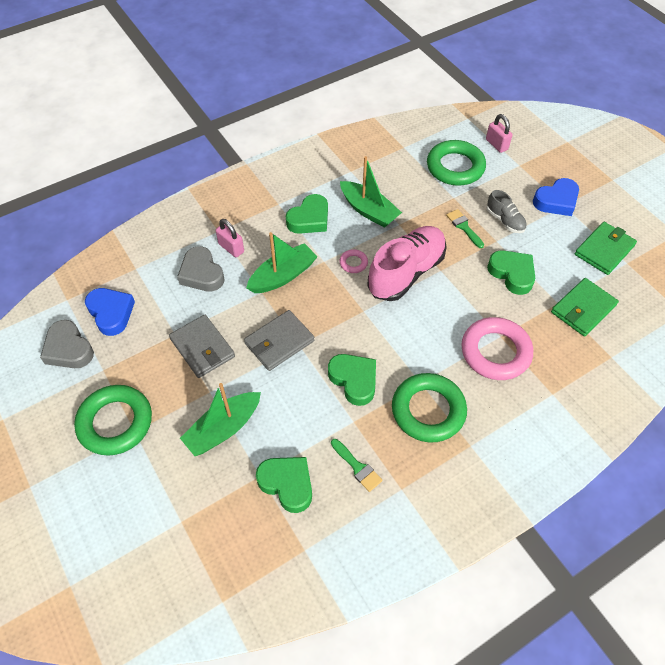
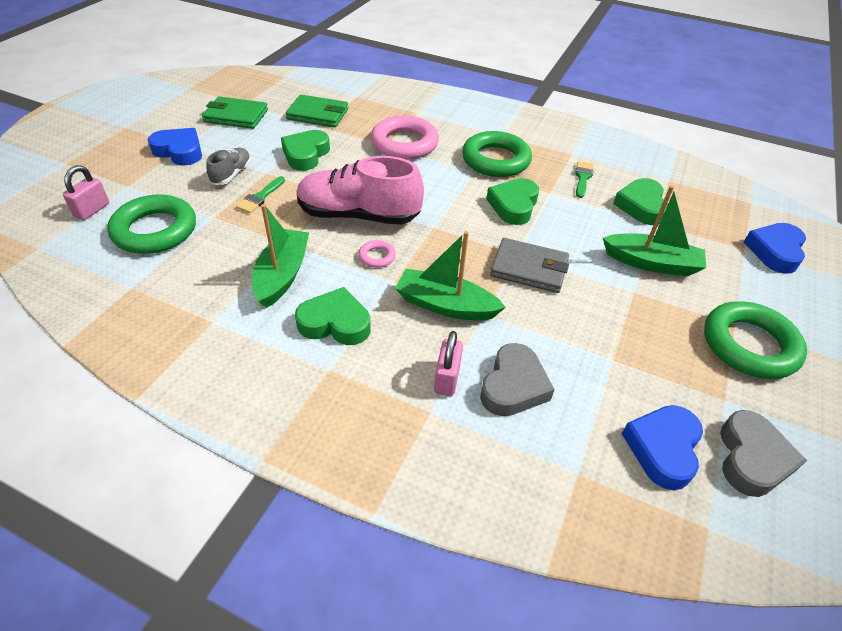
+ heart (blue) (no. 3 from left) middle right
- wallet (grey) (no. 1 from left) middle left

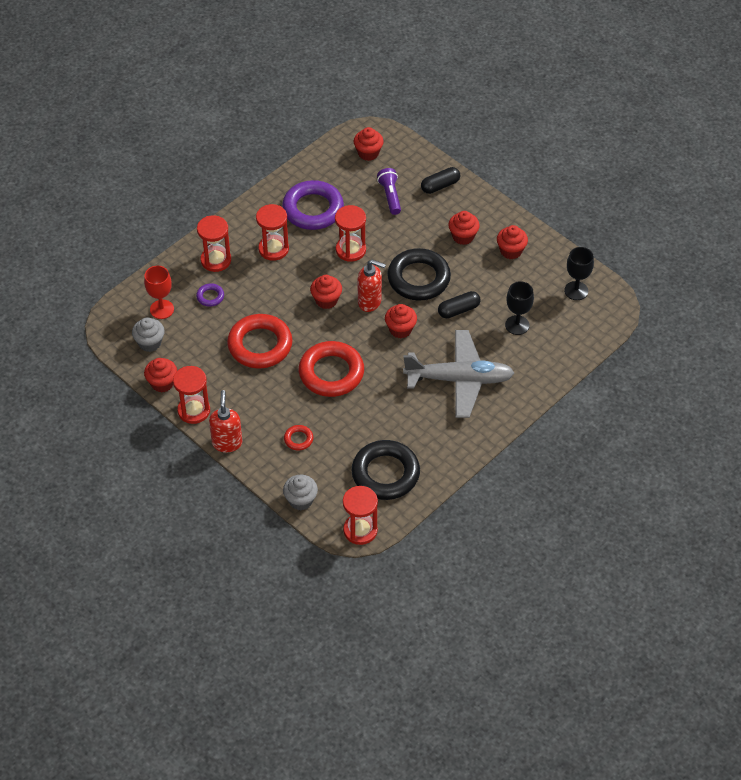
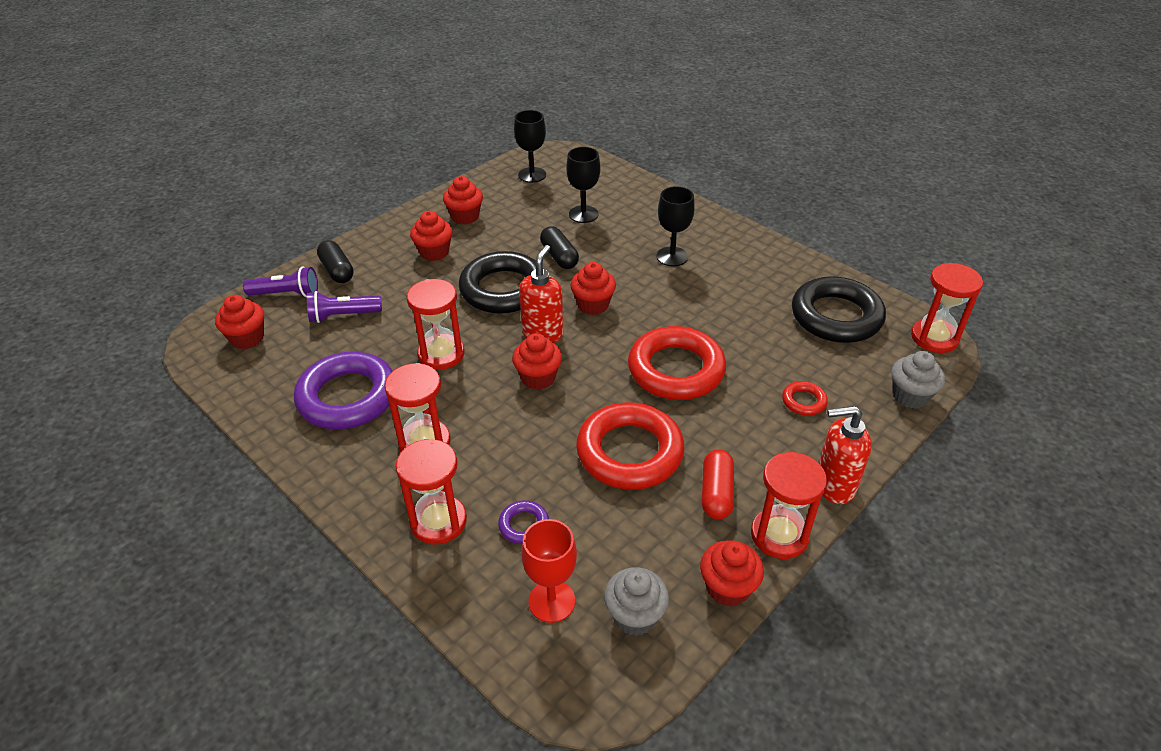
+ flashlight (purple) (no. 1 from left) middle left
~ plane (grey) centre to goblet (black) (no. 3 from left) top centre
+ capsule (red) centre

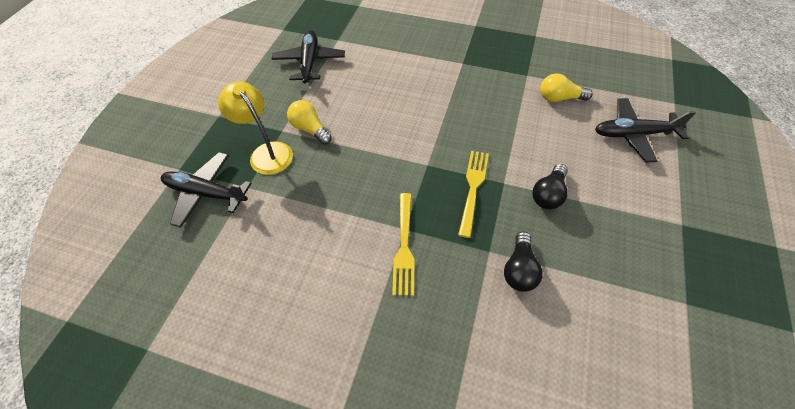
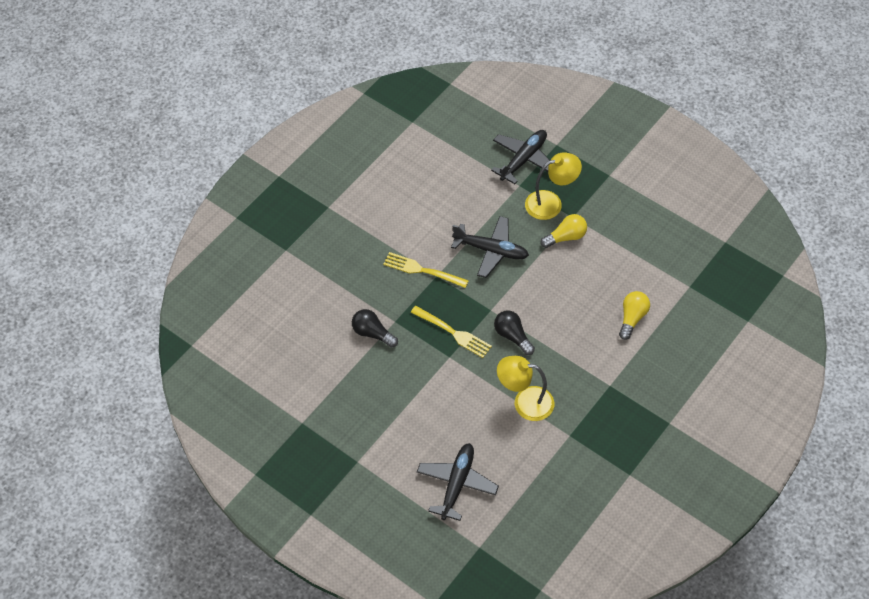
~ plane (black) (no. 2 from left) top centre to centre
~ light bulb (black) (no. 2 from left) middle right to centre
+ lamp (yellow) (no. 1 from left) centre
~ light bulb (yellow) (no. 2 from left) top right to middle right

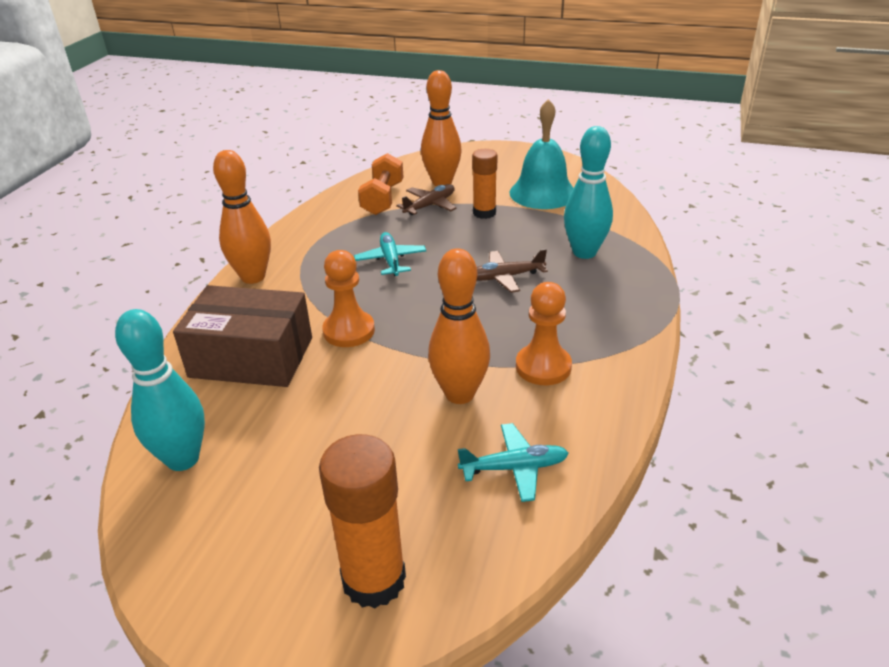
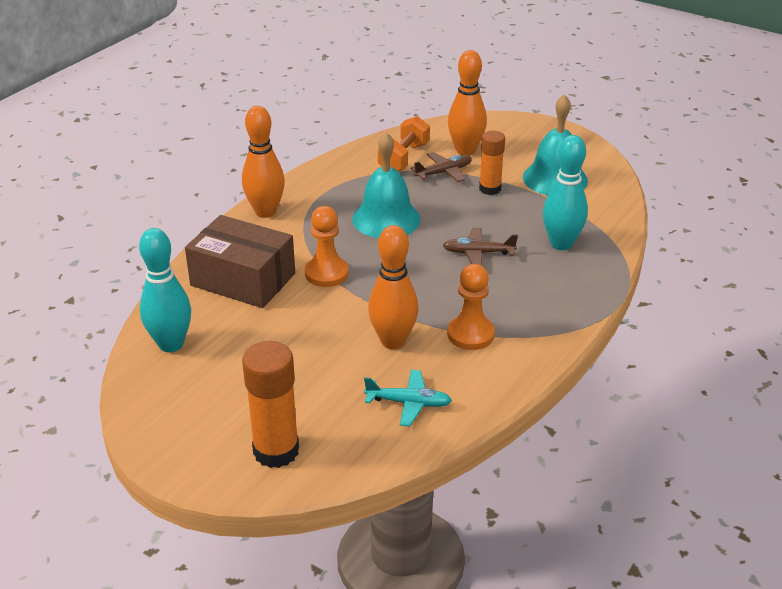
~ plane (turquoise) (no. 1 from left) centre to bell (turquoise) (no. 1 from left) top centre

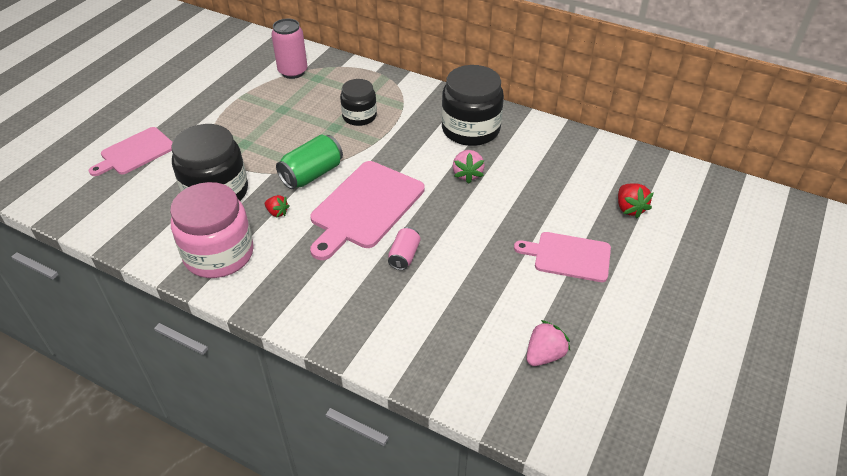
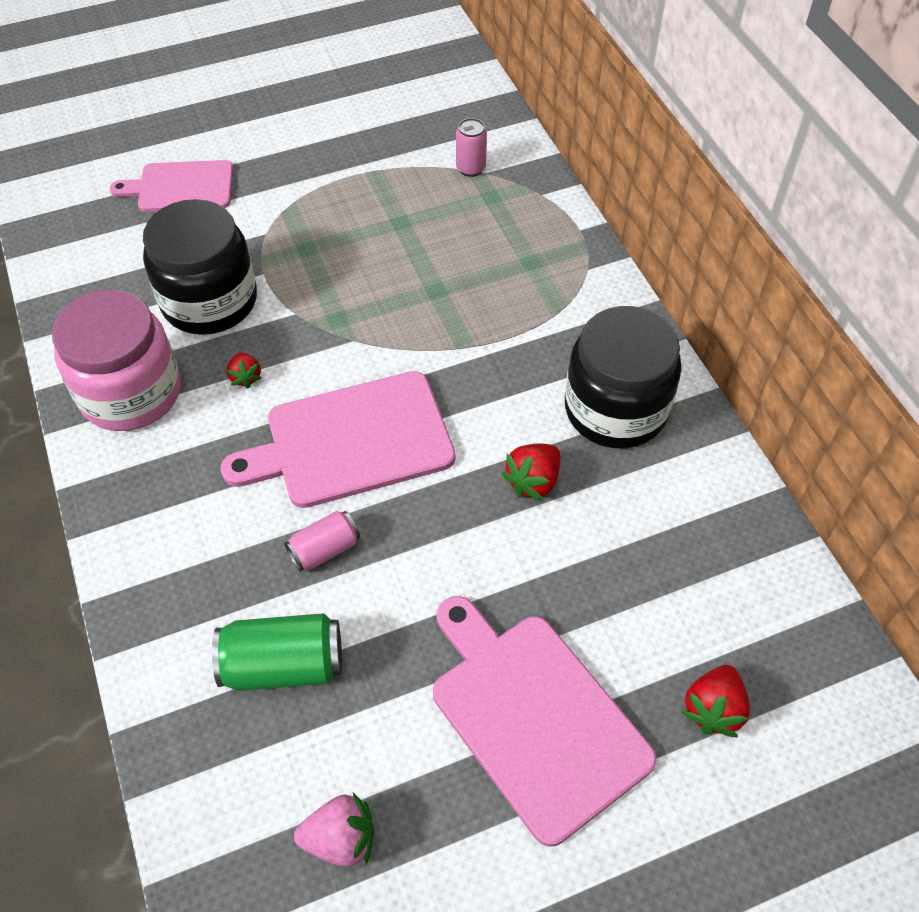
~ can (green) centre to bottom left
~ cutting board (pink) (no. 3 from left) centre = bottom centre x1.56
~ can (pink) (no. 1 from left in the first image) top centre = top centre x0.61
~ strawberry (pink) (no. 1 from left) centre to strawberry (red) (no. 2 from left) centre
- jar (black) (no. 2 from left) top centre

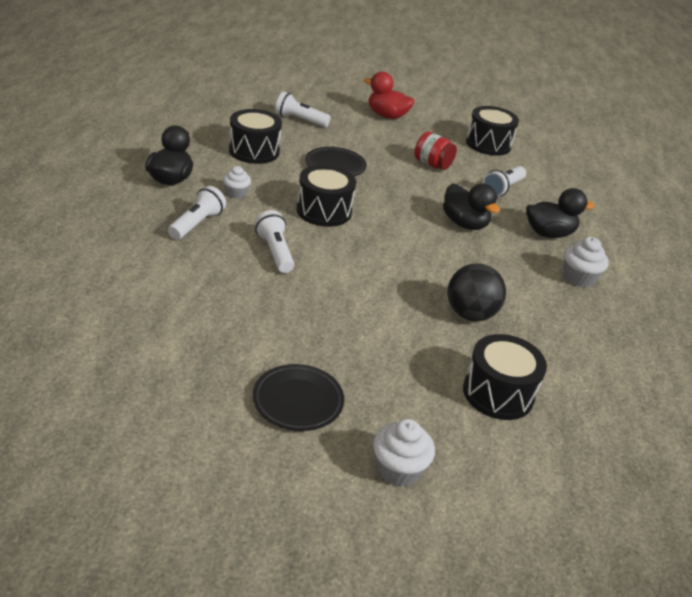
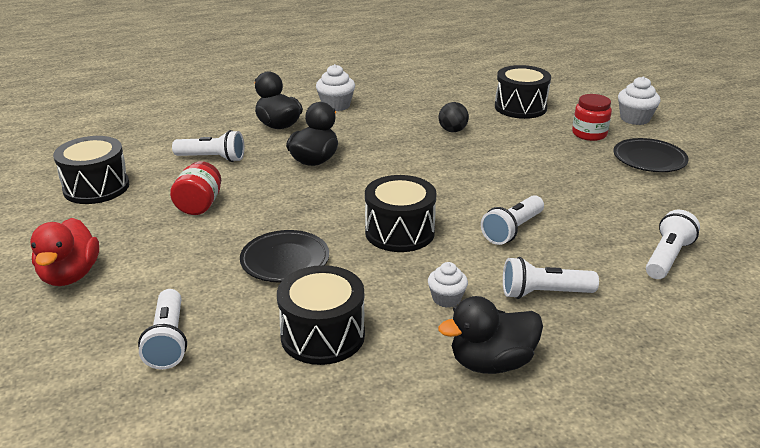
~ ball (black) middle right = top centre x0.61
+ jar (red) (no. 2 from left) top right
+ flashlight (white) (no. 5 from left) middle right

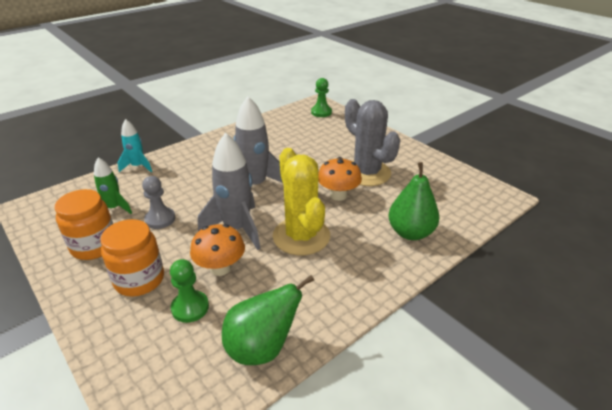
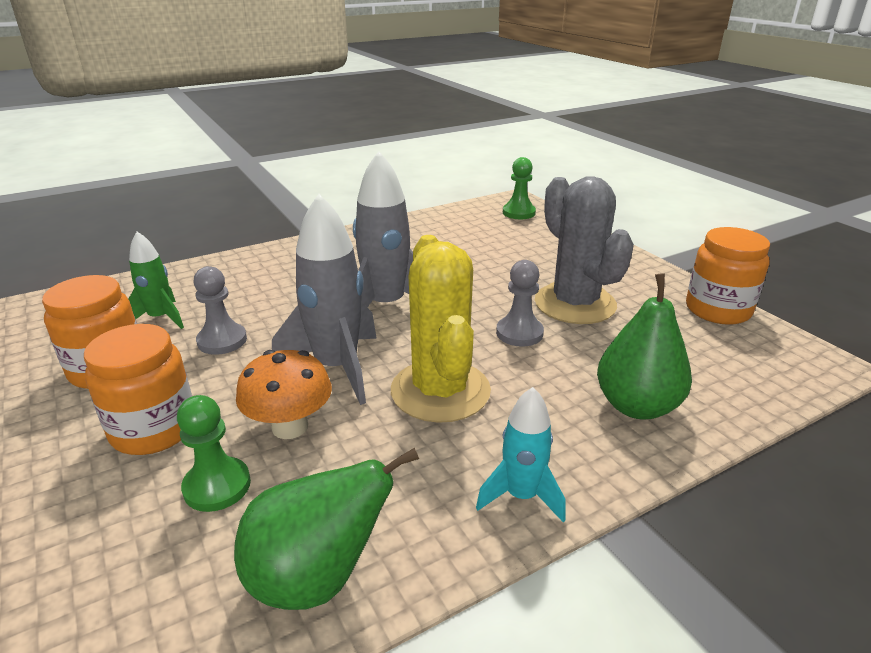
~ rocket (turquoise) middle left to bottom centre
~ mushroom (orange) (no. 2 from left) centre to pawn (grey) (no. 2 from left) centre
+ jar (orange) (no. 3 from left) middle right

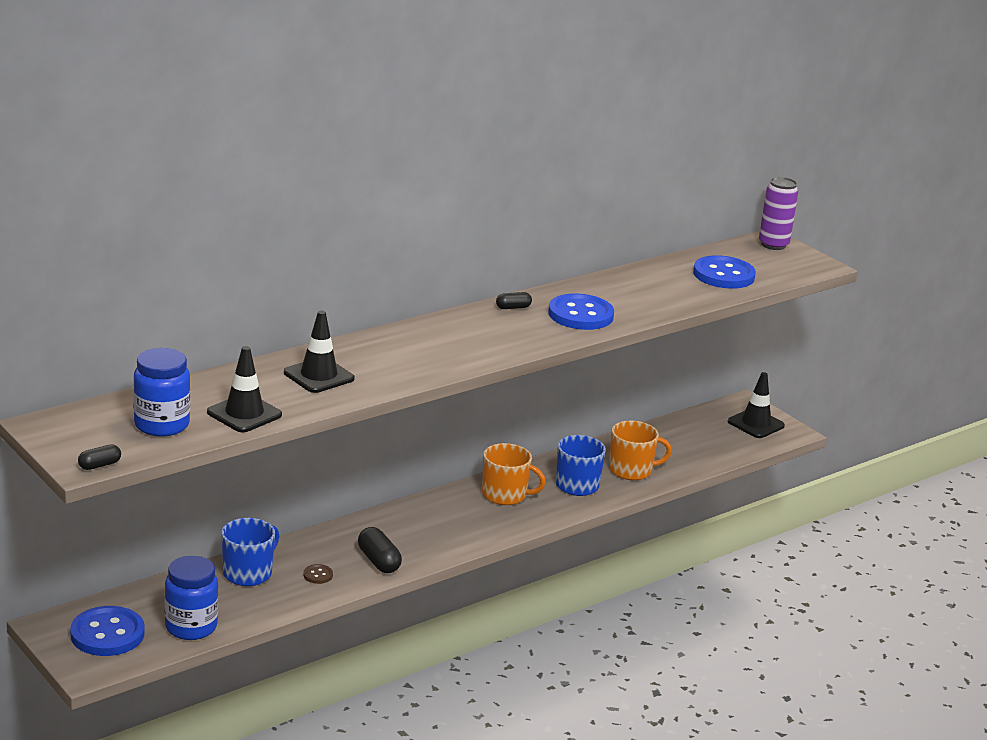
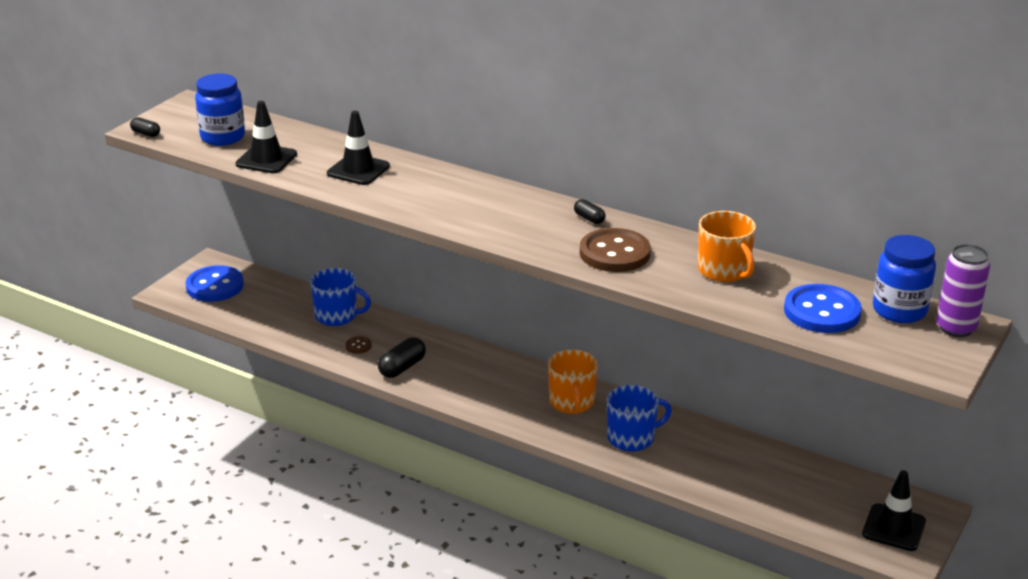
~ button (blue) (no. 2 from left) centre to button (brown) (no. 2 from left) centre
~ mug (orange) (no. 2 from left) centre to middle right
~ jar (blue) (no. 2 from left) bottom left to middle right

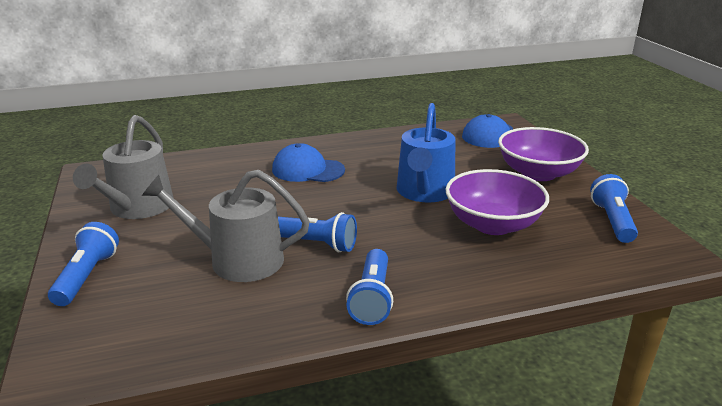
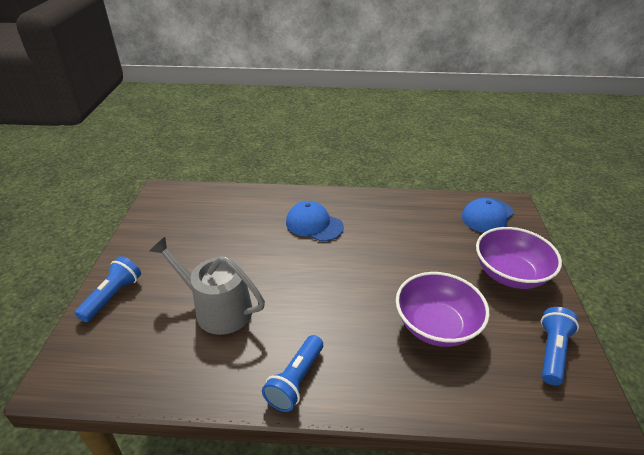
- watering can (grey) (no. 1 from left) middle left
- flashlight (blue) (no. 2 from left) centre
- watering can (blue) centre

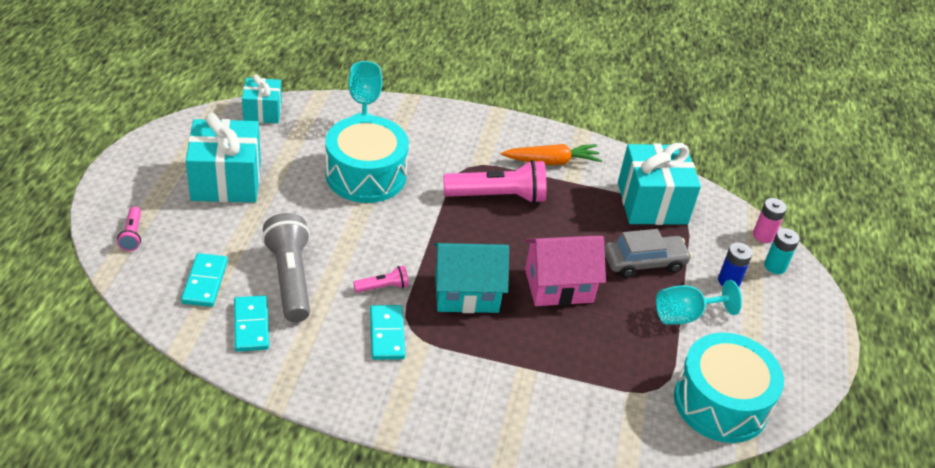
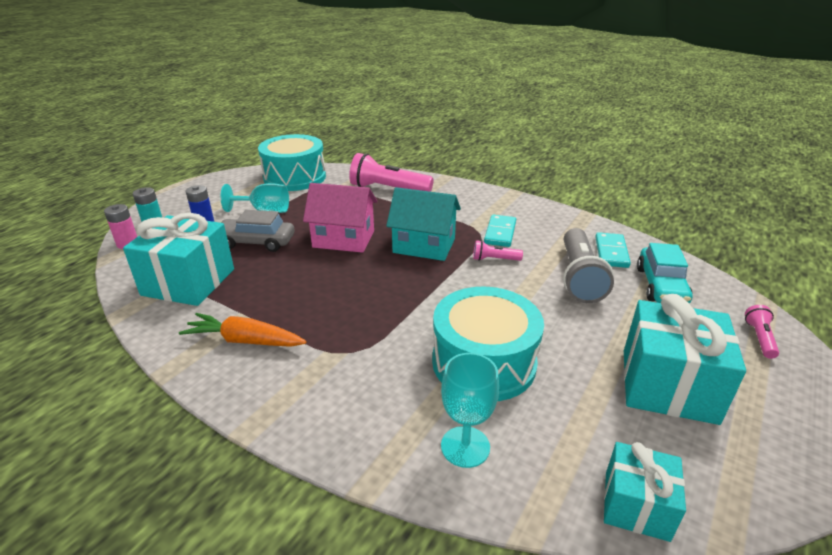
~ flashlight (pink) (no. 3 from left in the first image) centre to flashlight (pink) (no. 1 from left) top centre
~ domino (turquoise) (no. 1 from left) middle left to car (turquoise) middle right

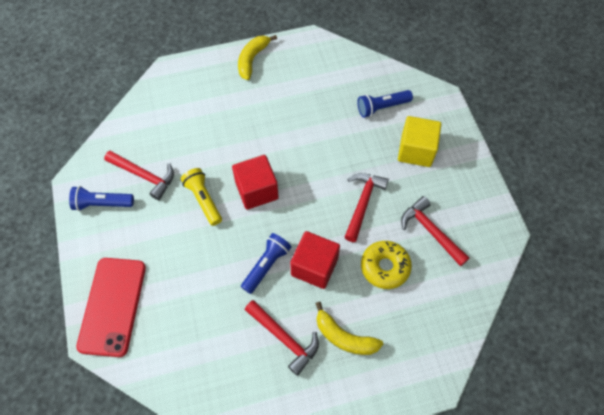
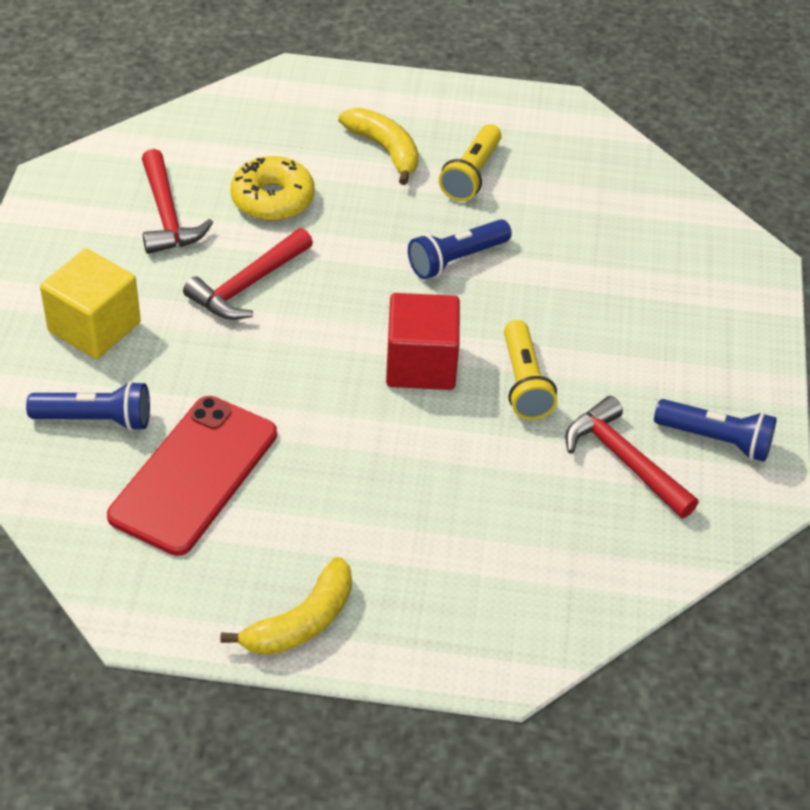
~ phone (red) bottom left to middle left
~ hammer (red) (no. 2 from left) bottom centre to flashlight (yellow) (no. 1 from left) top centre
- cube (red) (no. 2 from left) centre

